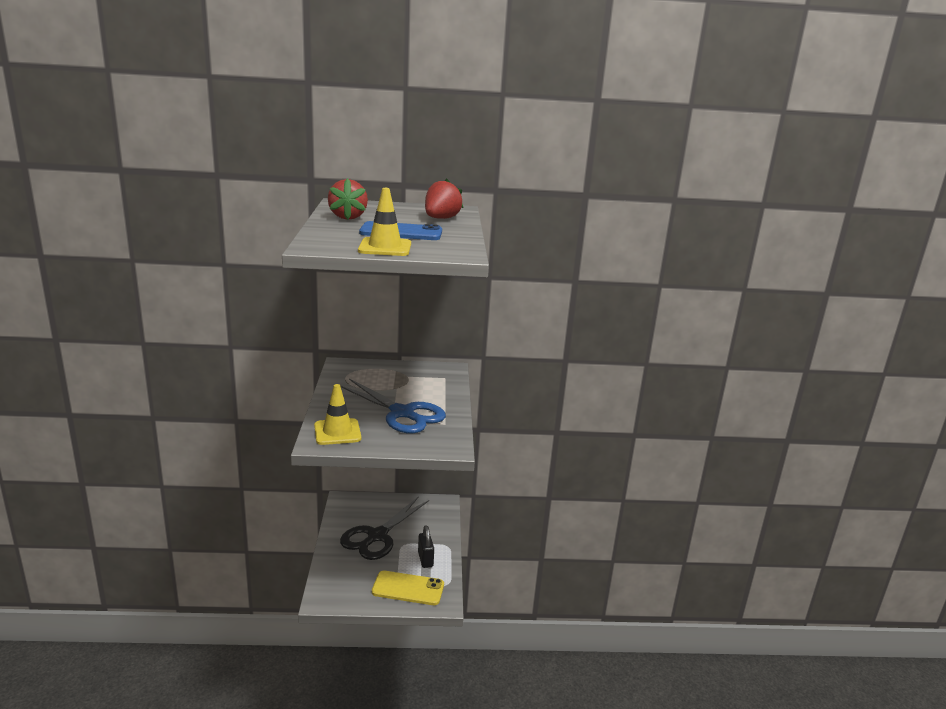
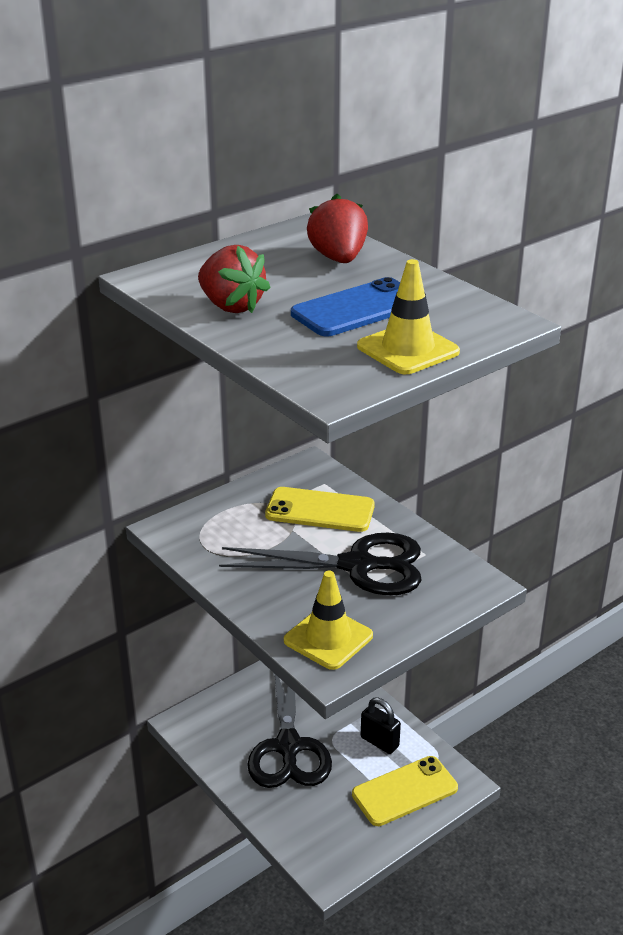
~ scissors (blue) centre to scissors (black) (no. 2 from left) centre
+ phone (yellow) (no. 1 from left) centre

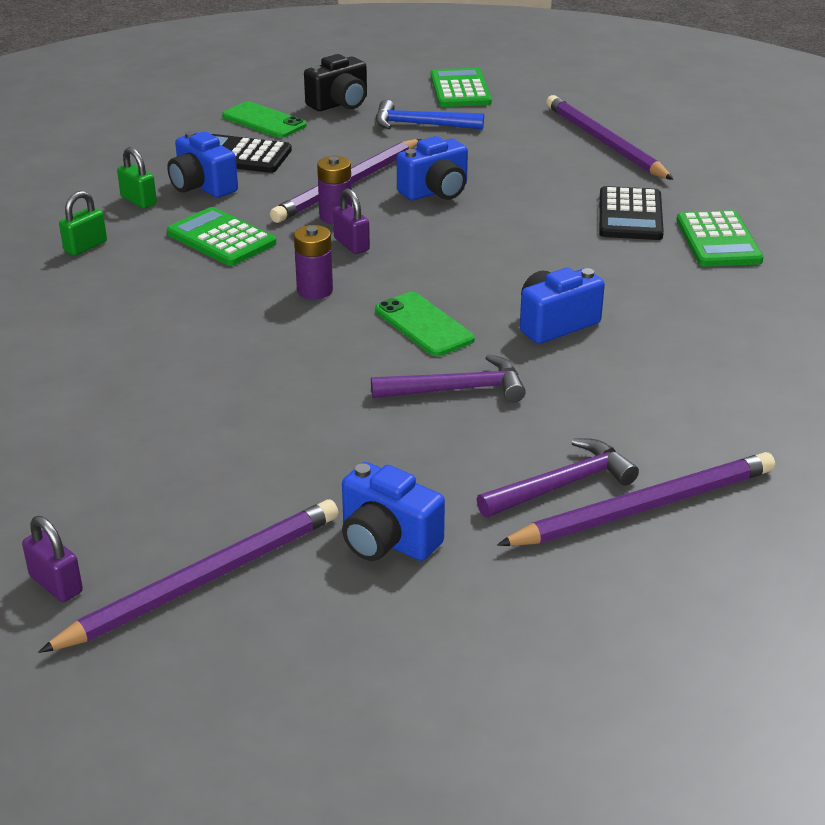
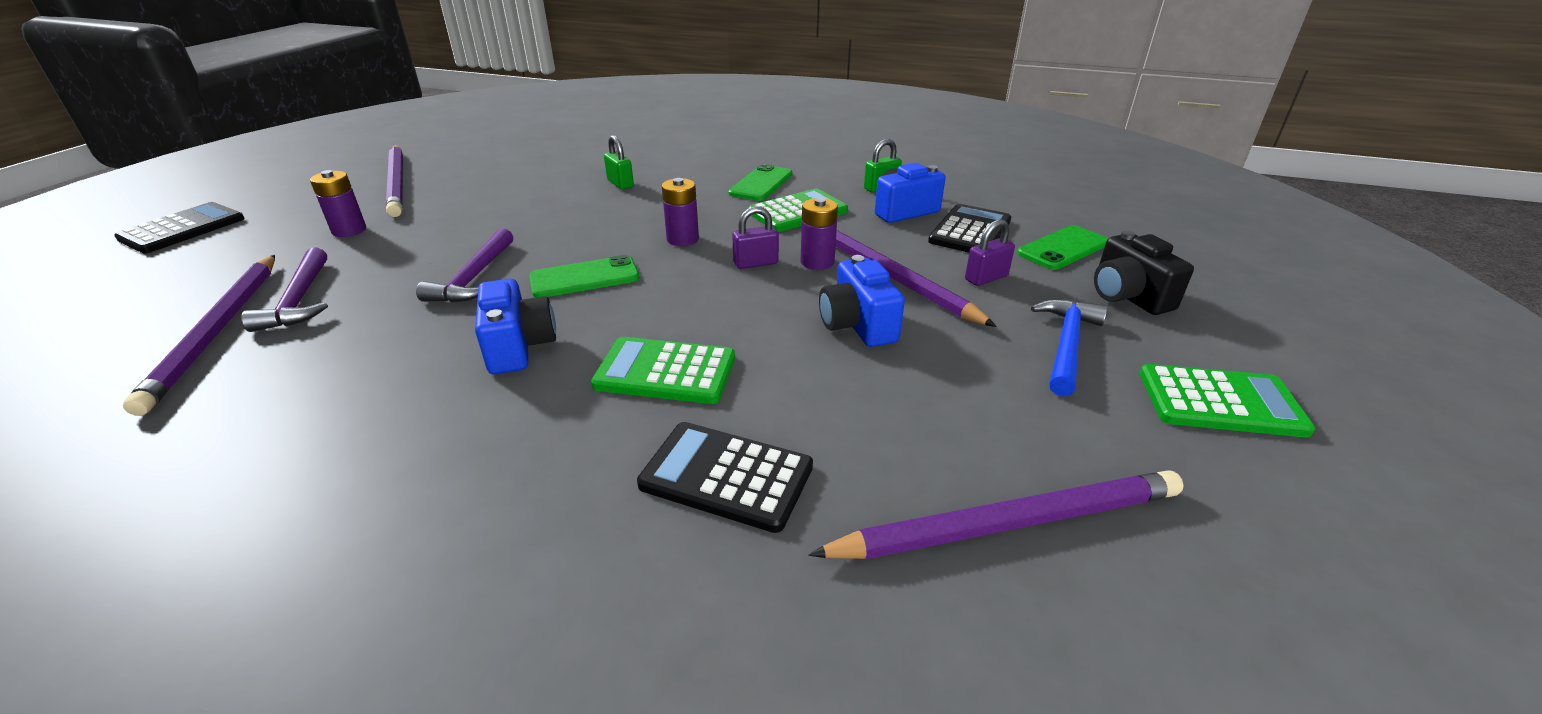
+ calculator (black) (no. 1 from left) top left
~ camera (blue) (no. 2 from left) centre to battery (purple) (no. 1 from left) top left
~ calculator (green) (no. 3 from left in the first image) top right to calculator (green) (no. 1 from left) centre
~ padlock (green) (no. 1 from left) top left to top centre
+ phone (green) (no. 2 from left) top centre
~ padlock (purple) (no. 1 from left in the first image) bottom left to padlock (purple) (no. 2 from left) centre

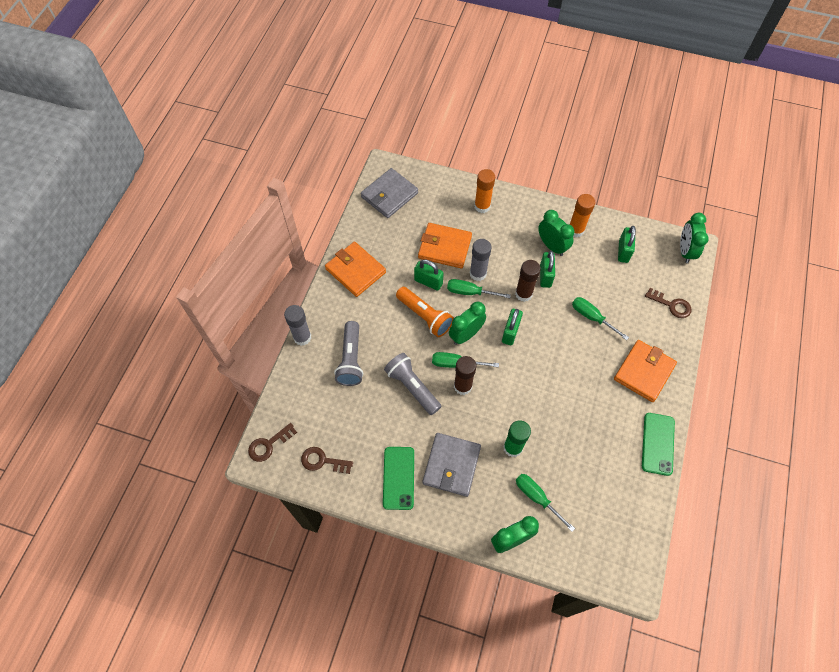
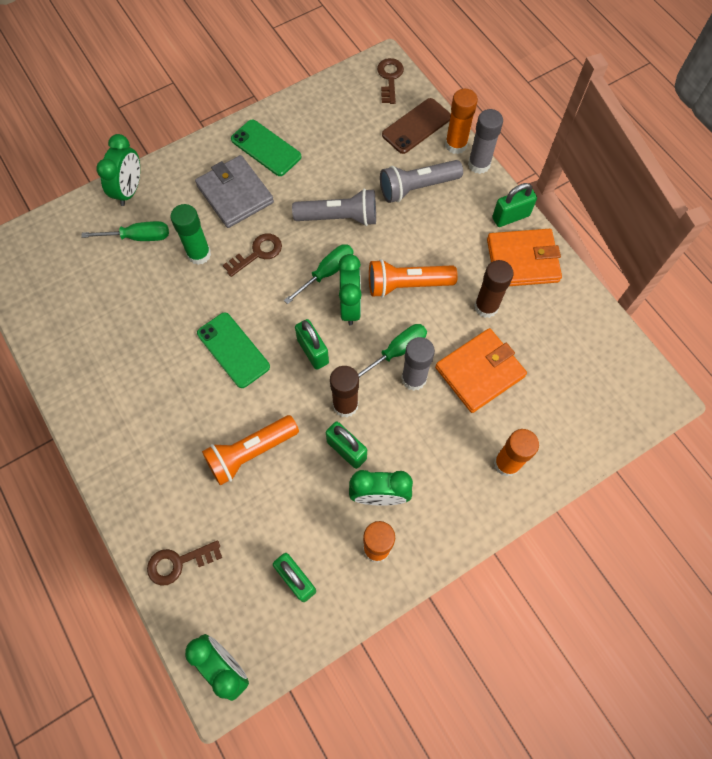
~ phone (green) (no. 2 from left in the first image) middle right to phone (green) (no. 1 from left) middle left
~ screwdriver (green) (no. 4 from left) middle right to flashlight (orange) (no. 1 from left) centre
~ key (brown) (no. 2 from left) bottom centre to centre
~ flashlight (grey) (no. 1 from left in the first image) centre = top centre 60 degrees counterclockwise
+ phone (brown) top centre
+ glue stick (orange) (no. 2 from left) top centre
~ glue stick (brown) (no. 1 from left in the first image) centre to glue stick (brown) (no. 2 from left) middle right
~ padlock (green) (no. 1 from left in the first image) centre to padlock (green) (no. 4 from left) top right
- wallet (grey) (no. 1 from left) top centre
- wallet (orange) (no. 3 from left) middle right

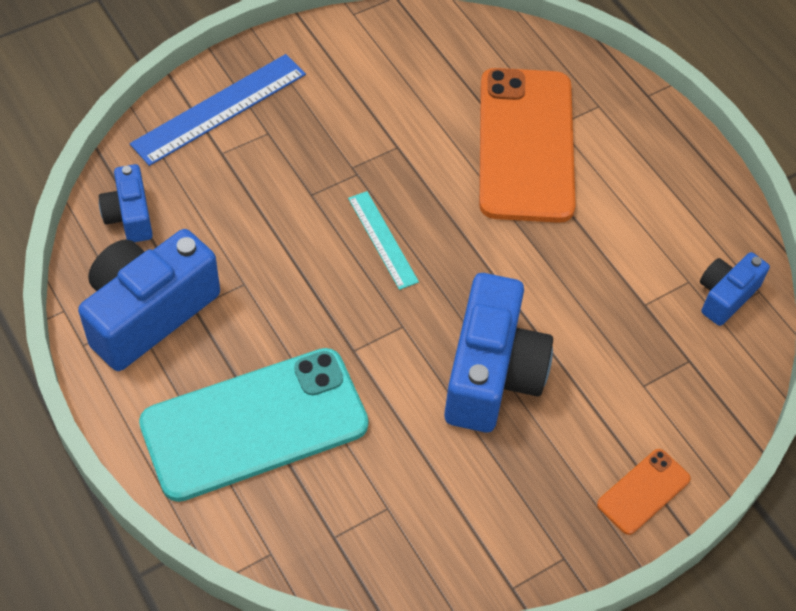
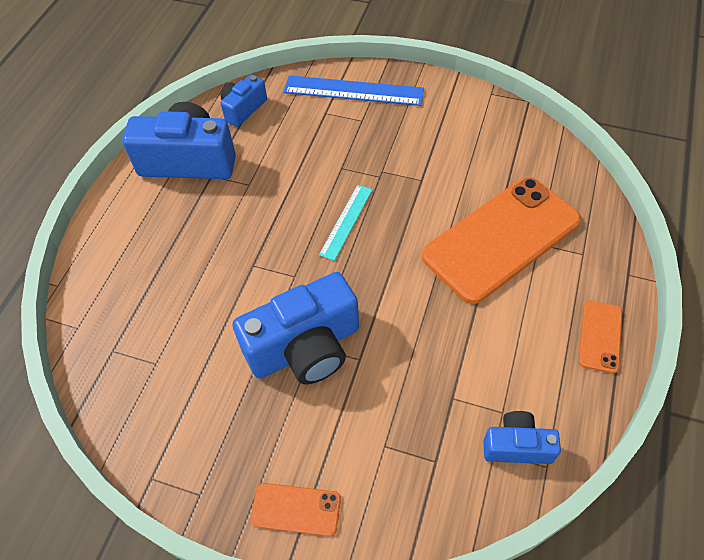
+ phone (orange) (no. 3 from left) middle right
- phone (turquoise) bottom left

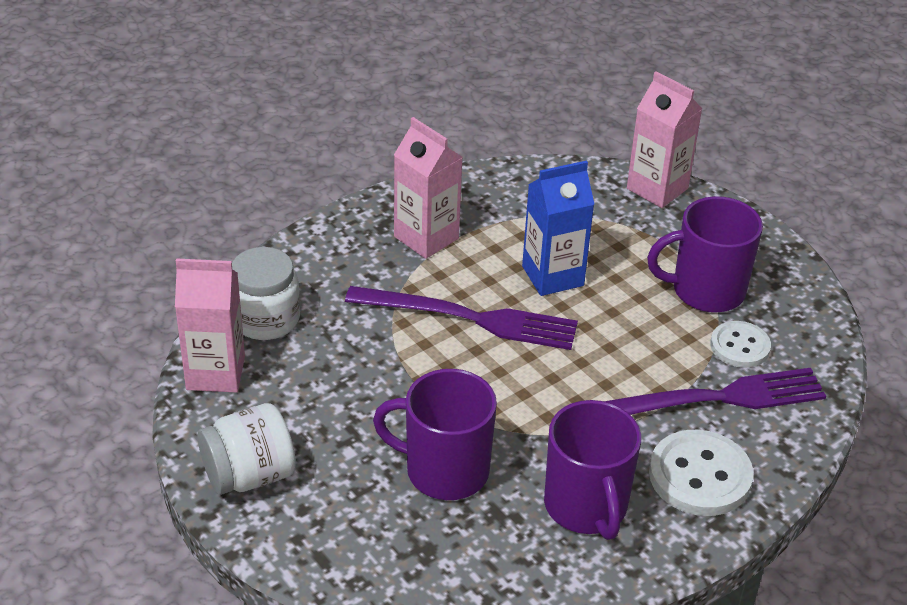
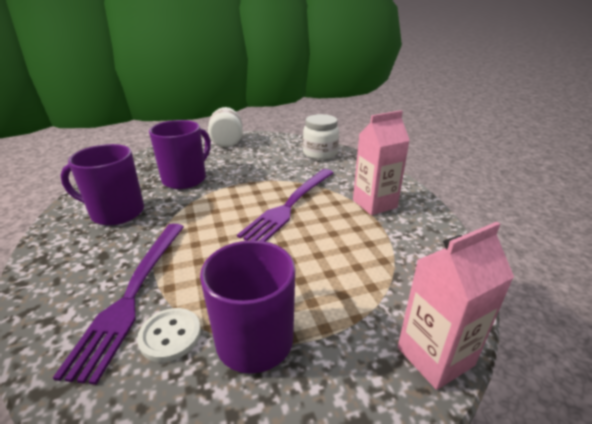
- carton (pink) (no. 1 from left) middle left
- carton (blue) centre
- button (white) (no. 1 from left) bottom right

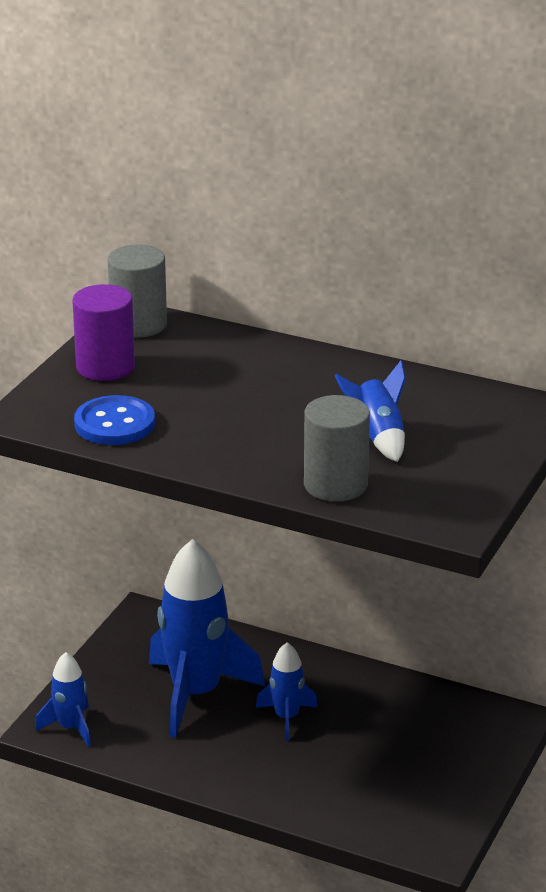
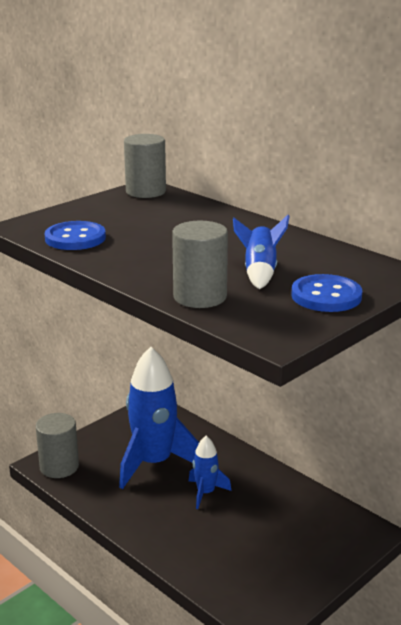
~ rocket (blue) (no. 1 from left) bottom left to cylinder (grey) (no. 1 from left) bottom left
+ button (blue) (no. 2 from left) middle right
- cylinder (purple) middle left

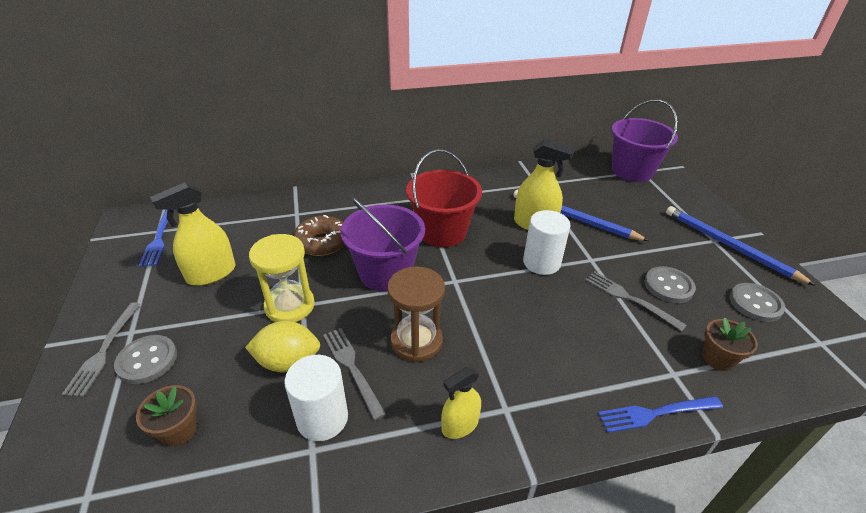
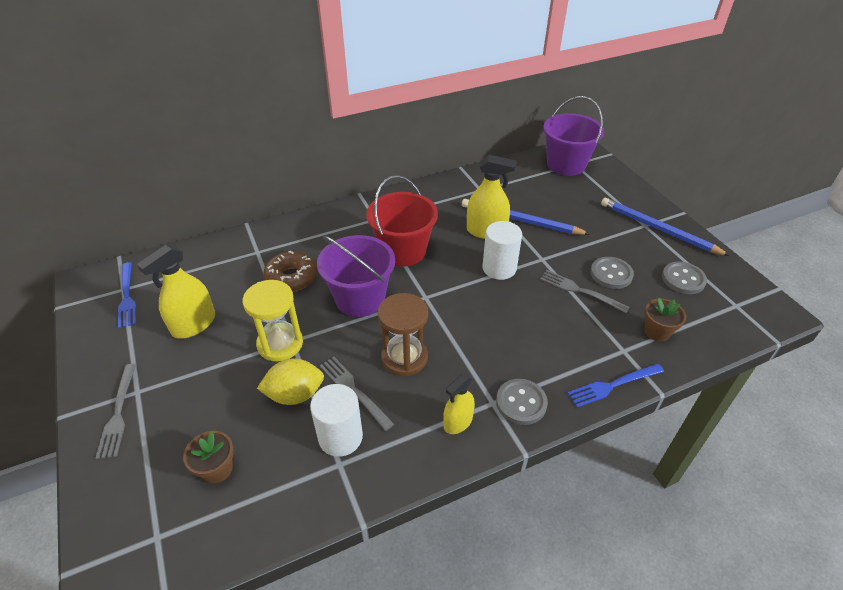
~ button (grey) (no. 1 from left) bottom left to bottom centre

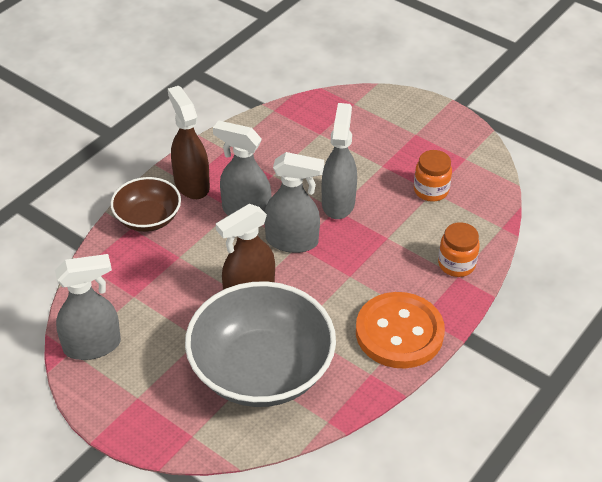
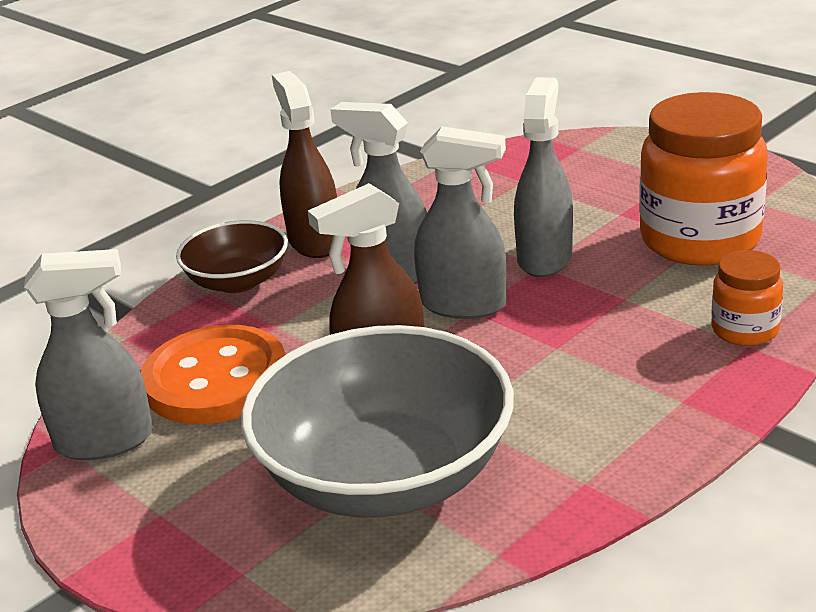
~ button (orange) bottom centre to middle left
~ jar (orange) (no. 1 from left) middle right = top right x2.01

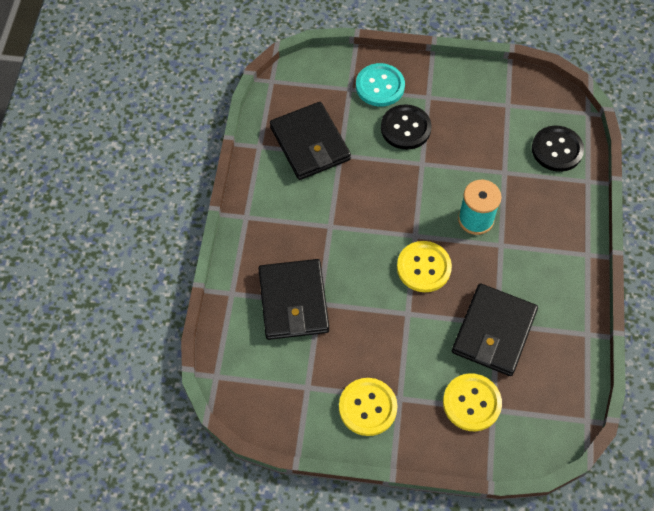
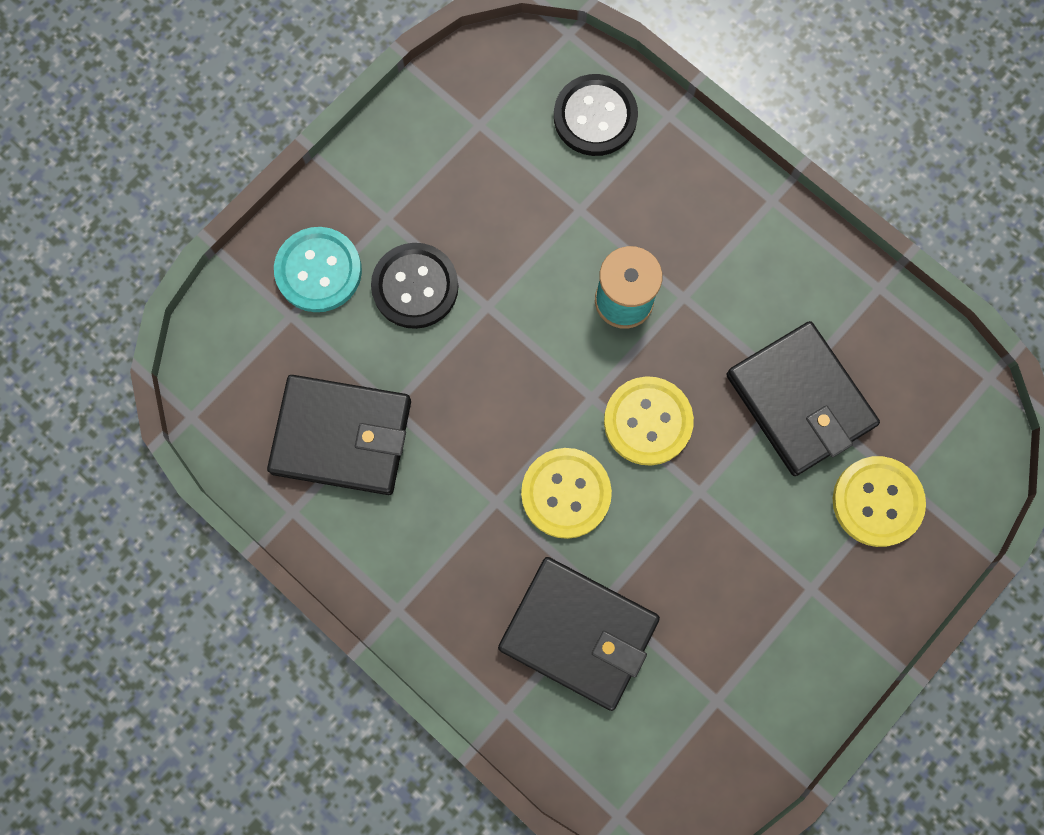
~ button (yellow) (no. 1 from left) bottom centre to centre

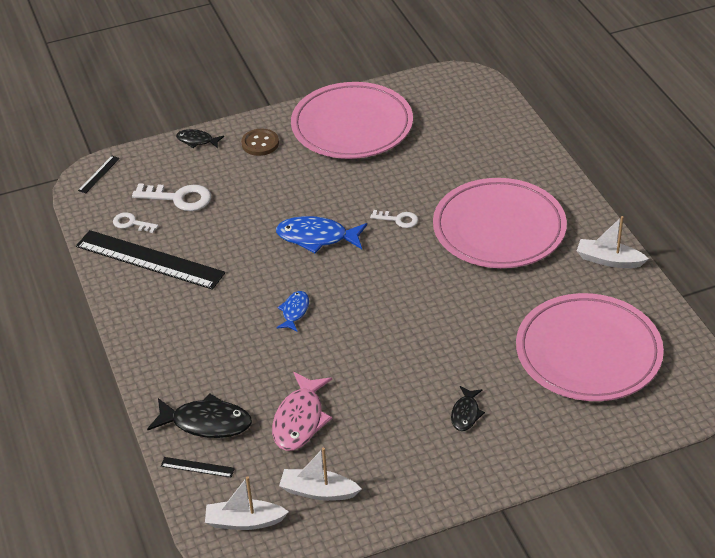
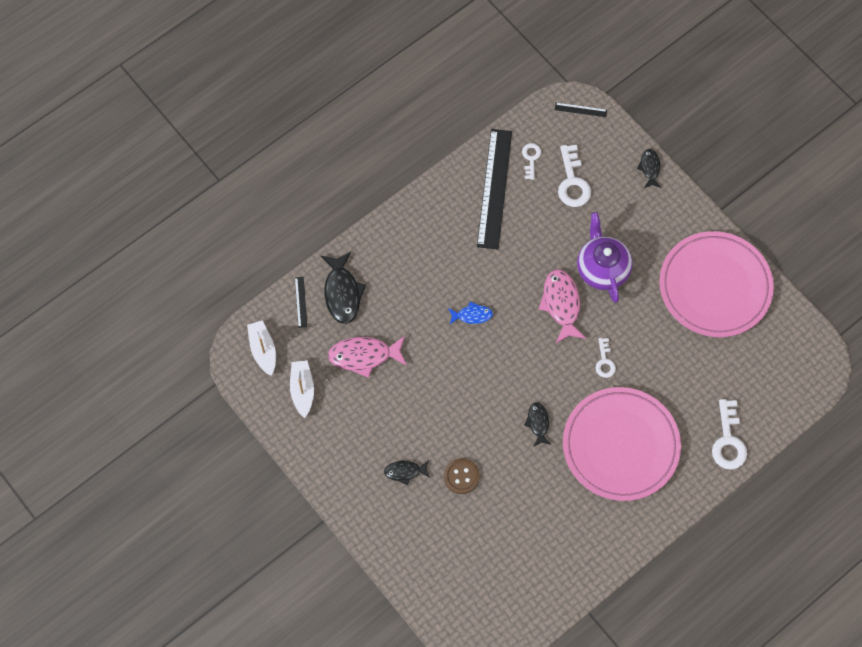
~ button (brown) top centre to bottom centre
+ fish (black) (no. 3 from left) centre
~ fish (blue) (no. 2 from left) centre to fish (pink) (no. 2 from left) centre
+ teapot (purple) middle right
+ key (white) (no. 4 from left) bottom right
- plate (pink) (no. 3 from left) middle right
- boat (white) (no. 3 from left) middle right

